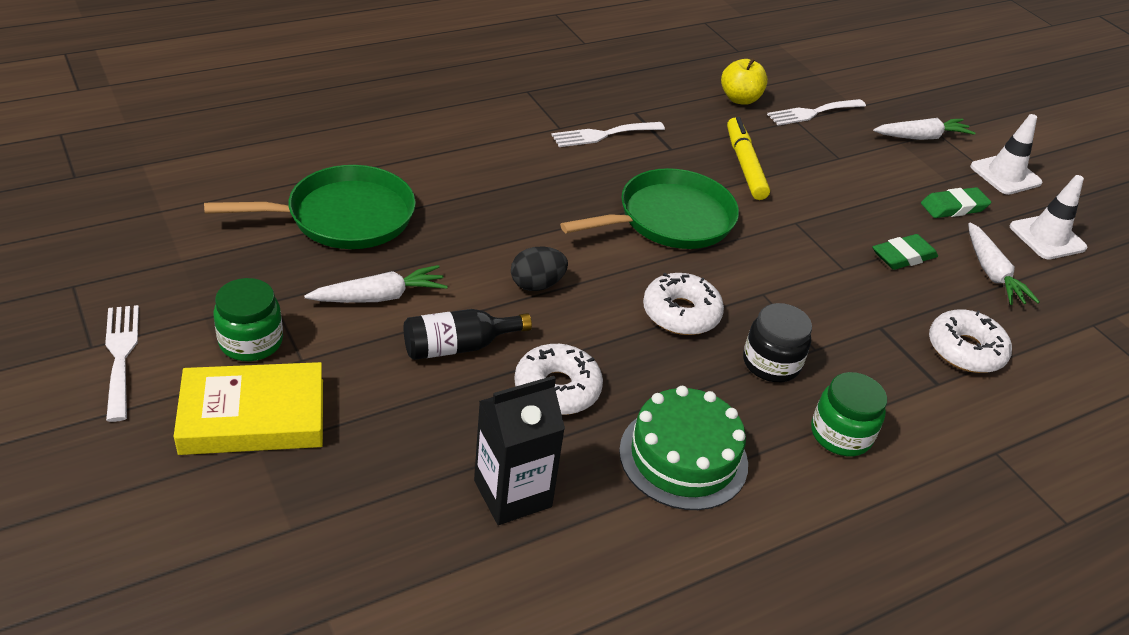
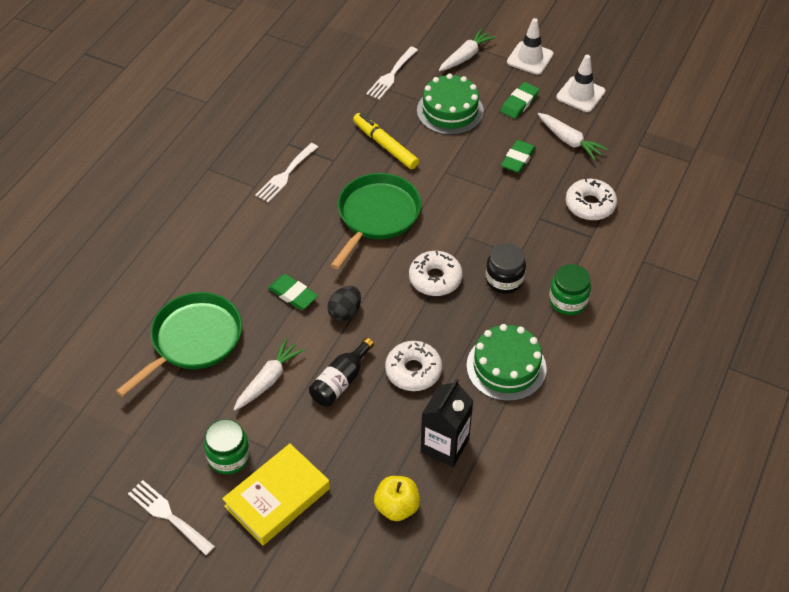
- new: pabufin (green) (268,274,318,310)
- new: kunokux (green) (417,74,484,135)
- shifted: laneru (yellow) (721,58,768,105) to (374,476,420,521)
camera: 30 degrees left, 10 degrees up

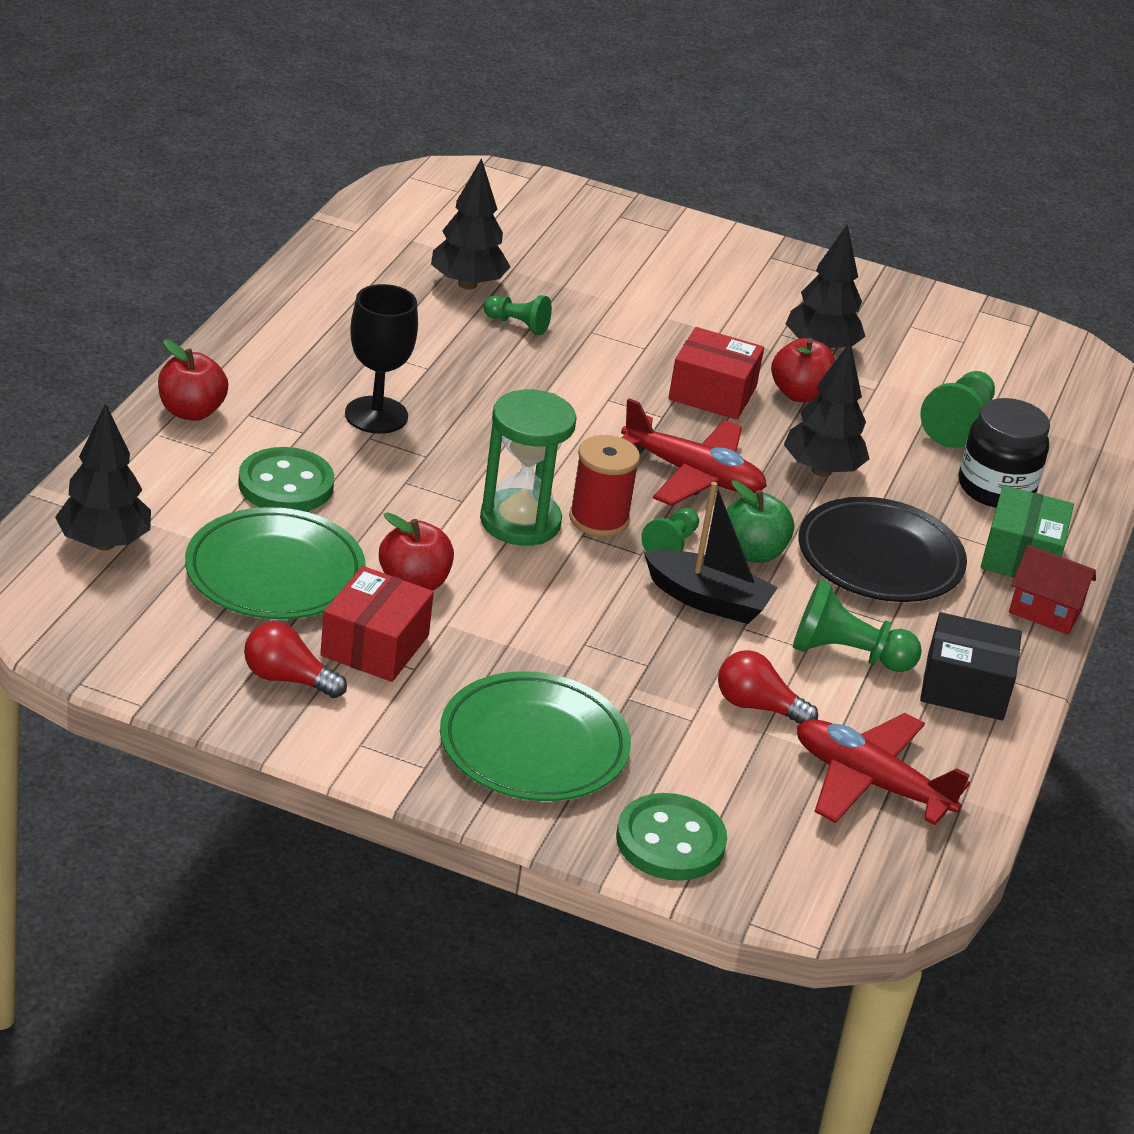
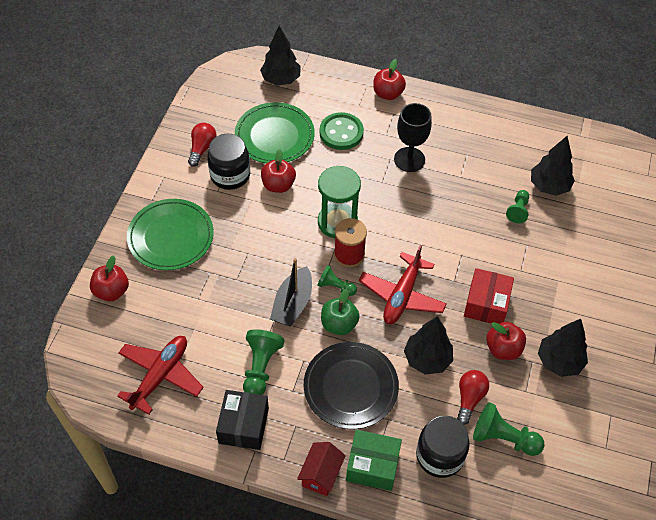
- shifted: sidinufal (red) (718,650,818,724) to (457,370,489,425)
- swapped: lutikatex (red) (320,566,434,682) to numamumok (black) (207,134,250,190)
- swapped: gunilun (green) (616,793,727,881) to laneru (red) (90,256,129,301)
camera: 90 degrees right, 20 degrees up

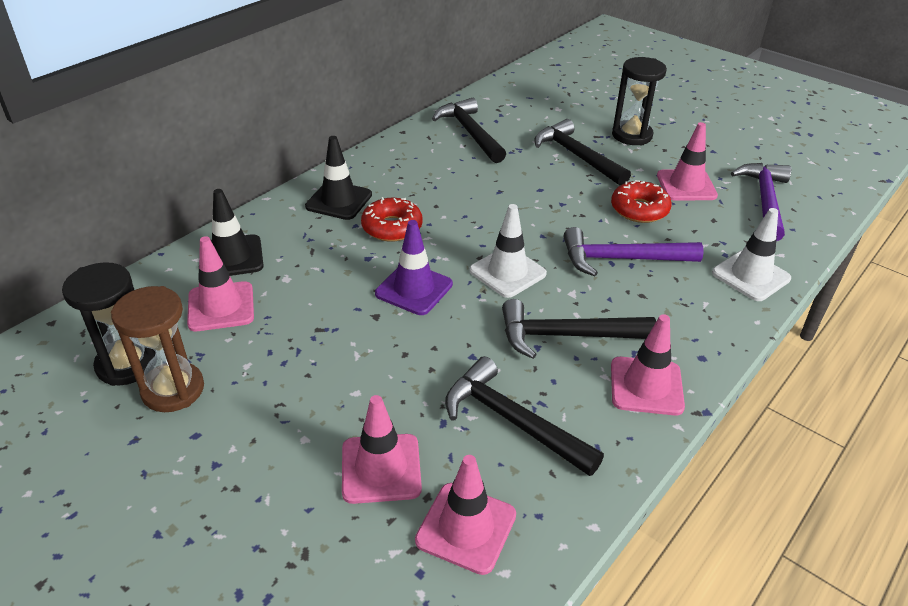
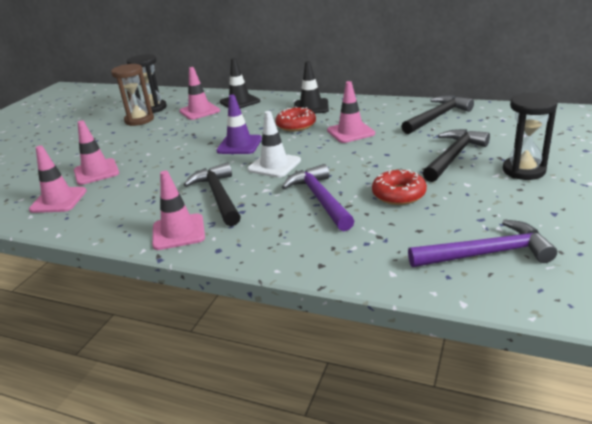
- gone: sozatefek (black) (445,356,604,476)
- gone: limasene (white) (712,208,791,301)
- shifted: limasene (pink) (657,122,718,200) to (327,81,375,143)
camera: 75 degrees right, 10 degrees down

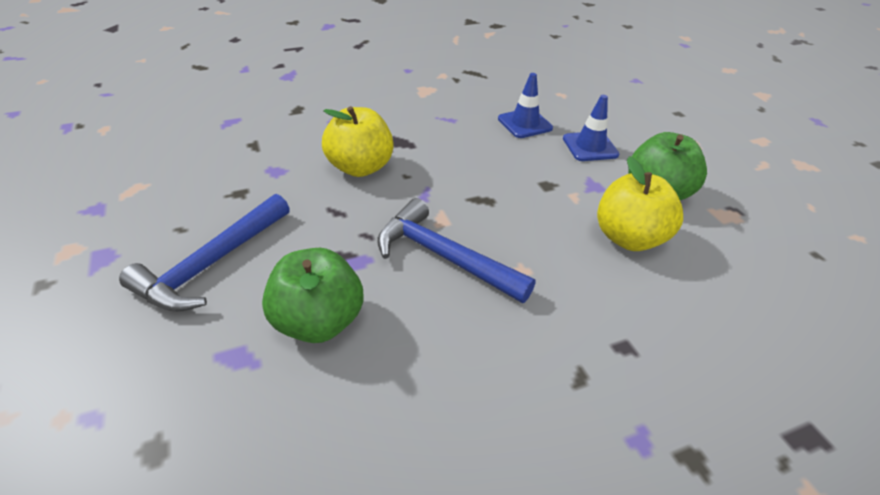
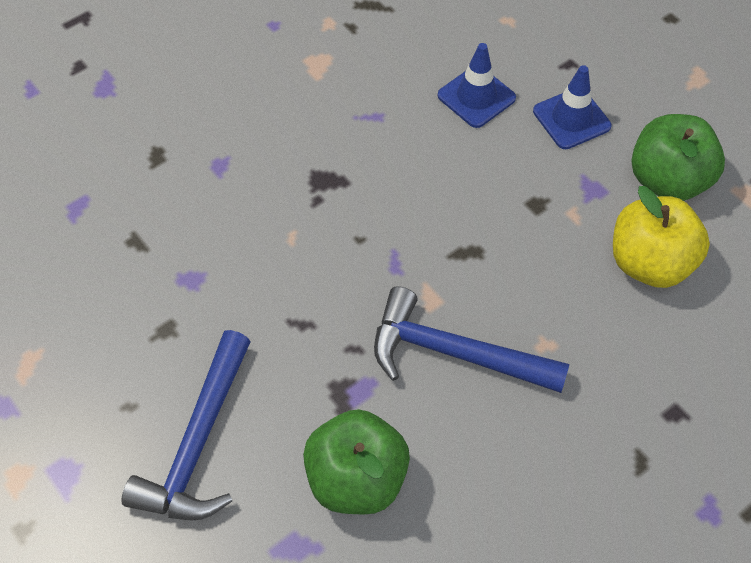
- gone: laneru (yellow) (322,106,394,177)
camera: 15 degrees left, 15 degrees up

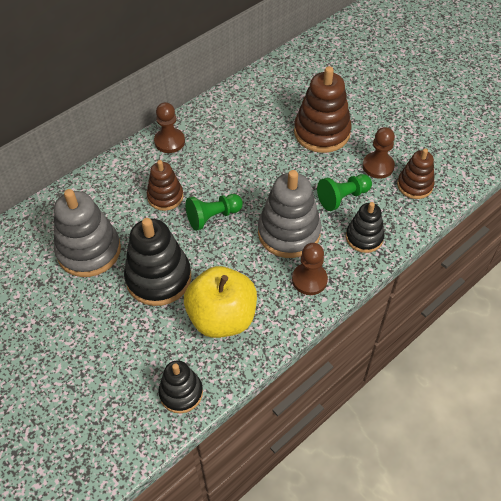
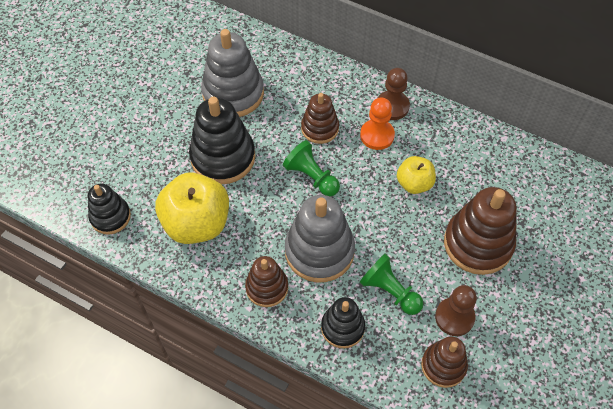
- new: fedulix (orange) (360,97,395,150)
- new: laneru (yellow) (397,156,436,194)
- swapped: fedulix (brown) (292,243,328,295) to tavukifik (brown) (245,256,288,307)
camera: 70 degrees right, 5 degrees up

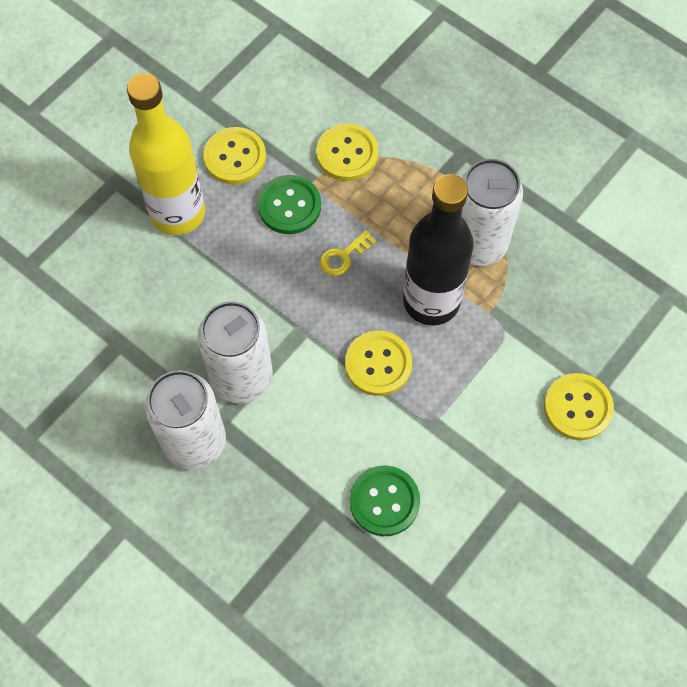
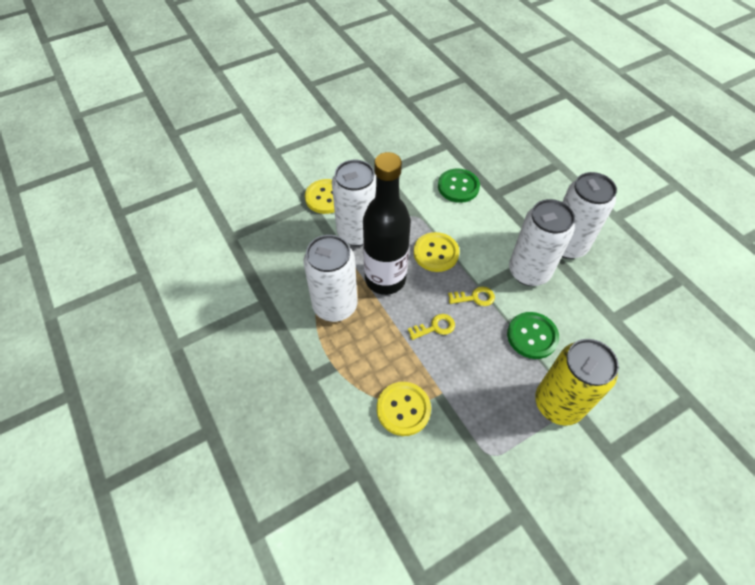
- gone: gunilun (yellow) (203,127,266,184)
- new: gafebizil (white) (332,159,376,246)
- new: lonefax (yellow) (448,286,495,306)
- shifted: gunilun (green) (258,175,321,234) to (507,312,559,359)
- swapped: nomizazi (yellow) (127,73,205,235) to gafebizil (yellow) (535,339,619,426)
camera: 160 degrees left, 10 degrees down

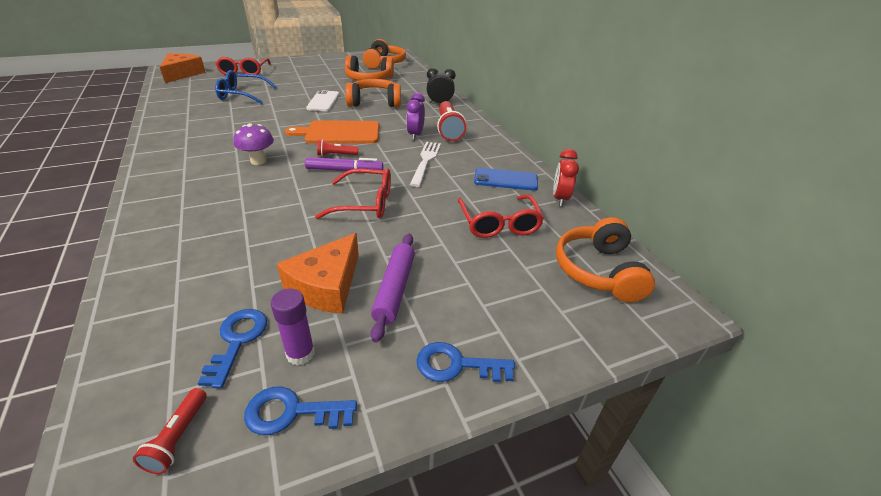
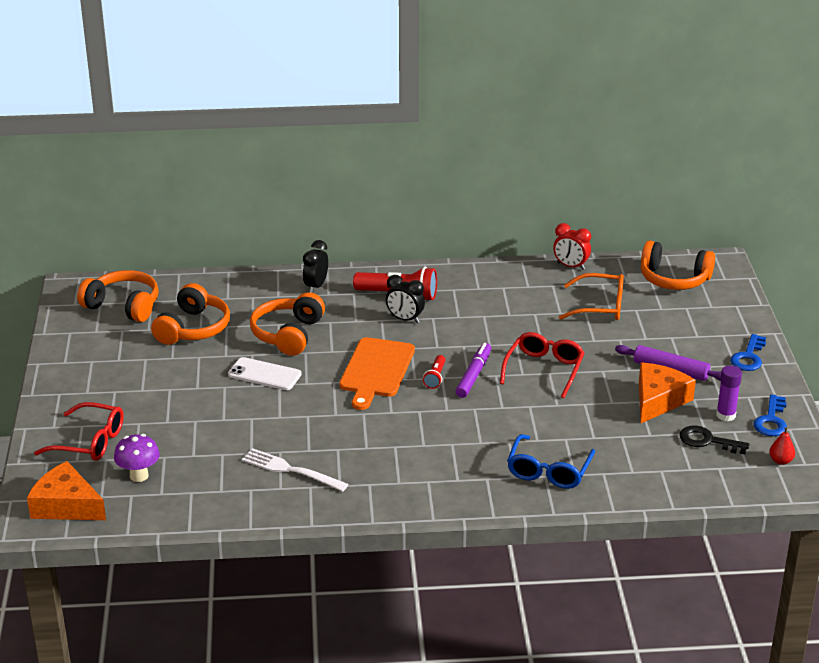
- gone: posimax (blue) (474,168,538,191)
- shifted: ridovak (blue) (215,70,277,104) to (507,434,595,489)
- shifted: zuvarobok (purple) (234,123,274,165) to (114,434,160,482)
- shifted: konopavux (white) (410,142,441,187) to (242,448,348,491)
- swapped: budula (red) (133,388,207,474) to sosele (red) (769,427,795,465)
- repainted: lonefax (blue) (198,309,267,388) to lonefax (black) (680,426,750,454)
- repainted: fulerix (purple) (406,93,425,140) to fulerix (black) (386,275,425,323)
- repainted: ridovak (red) (457,195,544,238) to ridovak (orange) (559,273,624,320)
- rotated: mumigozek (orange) (277,233,359,314) = (639,363,696,423) 105 degrees counterclockwise
camera: 70 degrees left, 5 degrees down

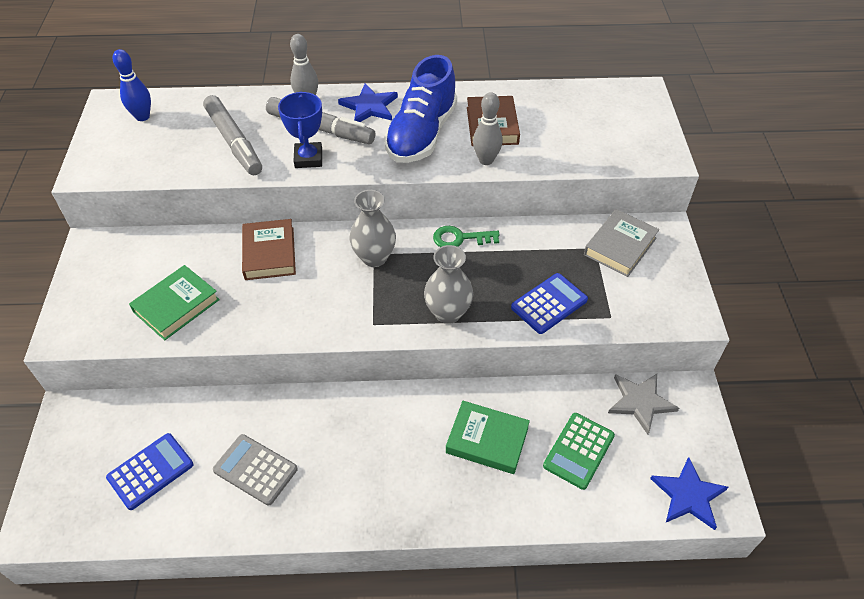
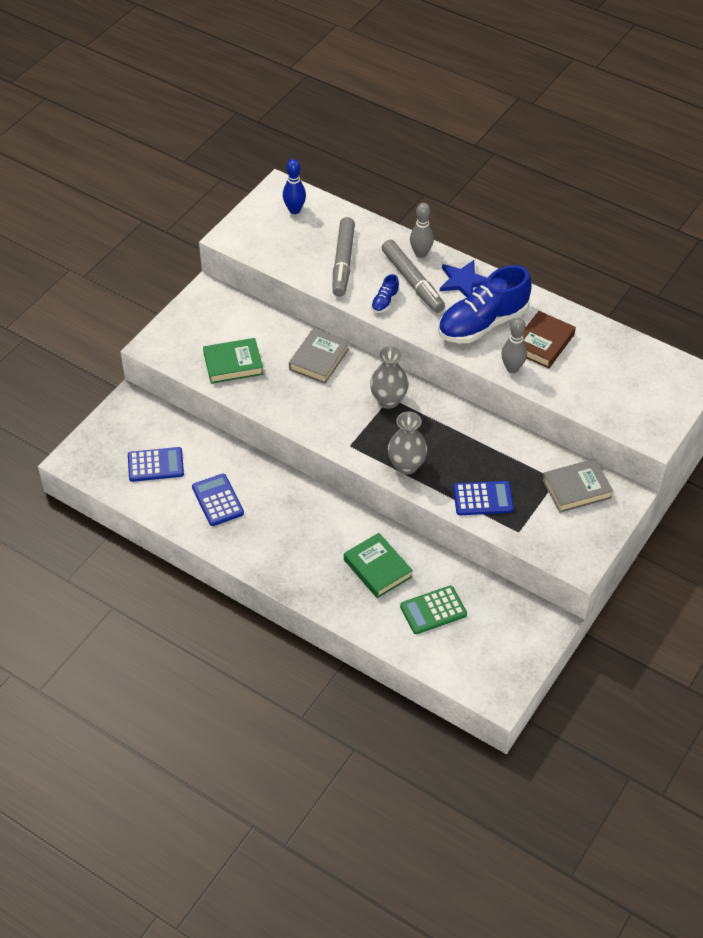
- gone: lonefax (green) (433,226,500,247)
- gone: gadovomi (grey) (608,374,679,435)
- gone: gadovomi (blue) (650,457,728,530)
- swapped: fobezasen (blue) (278,92,322,168) to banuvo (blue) (371,274,400,313)
- repainted: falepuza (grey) (213,434,298,506) to falepuza (blue) (192,474,244,526)
- repainted: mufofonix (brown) (242,219,296,280) to mufofonix (grey) (289,328,349,384)
camera: 35 degrees right, 0 degrees up

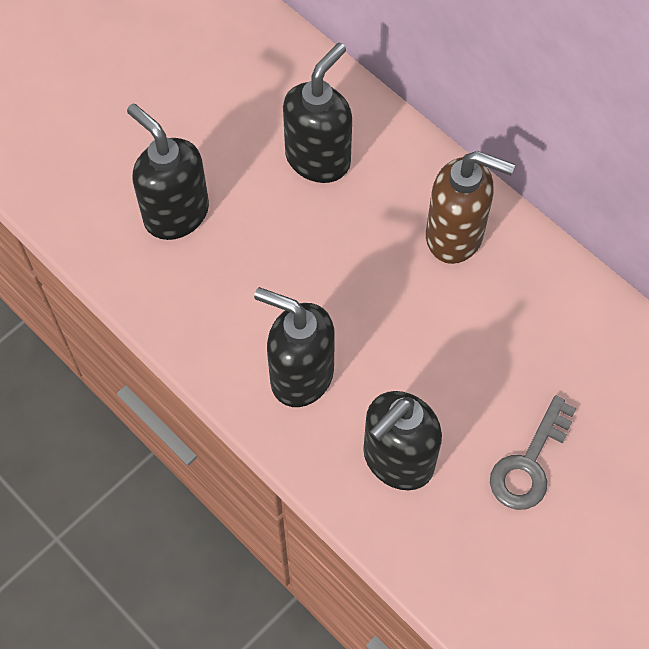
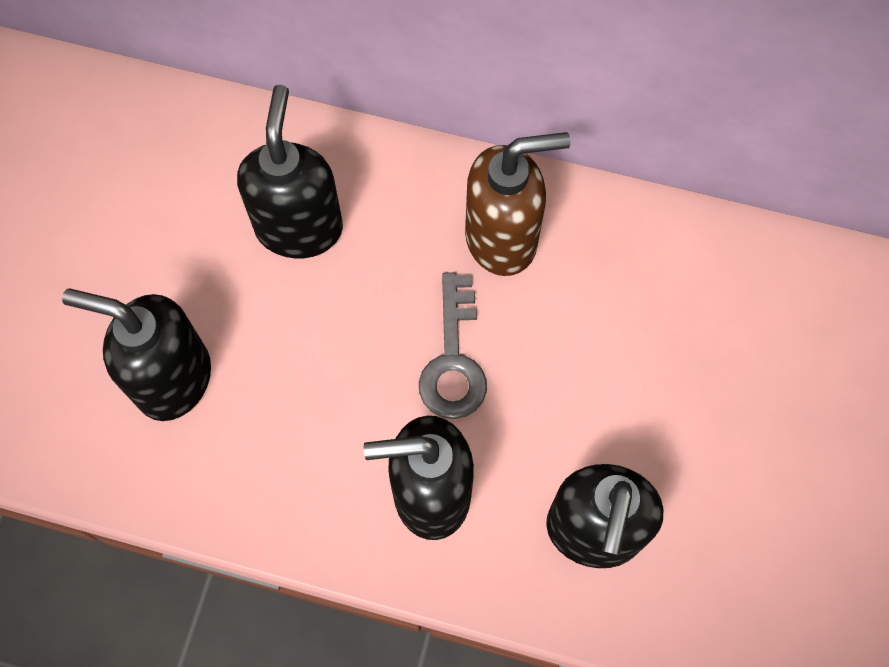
- shifted: lonefax (grey) (490,396,576,510) to (419,272,487,419)
camera: 30 degrees left, 5 degrees up

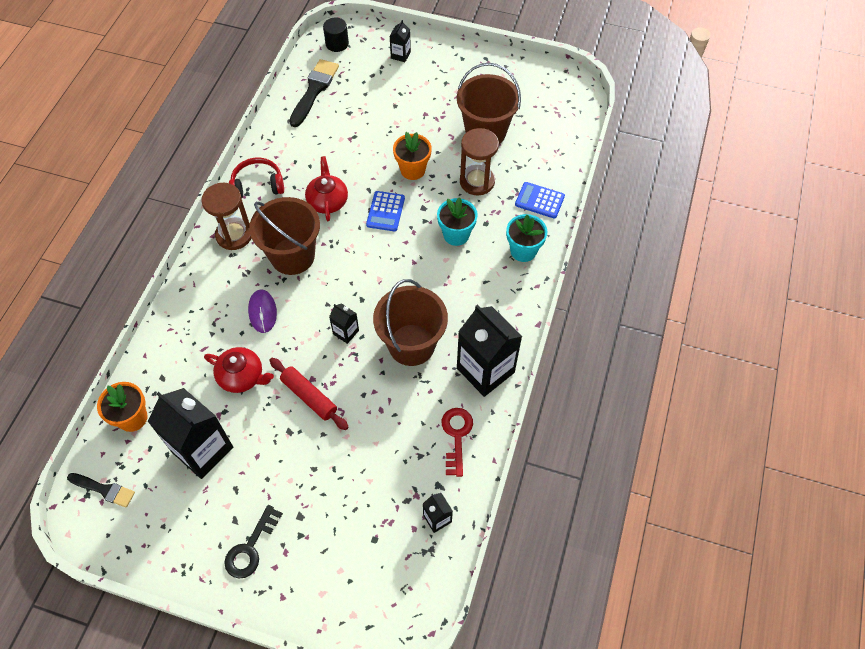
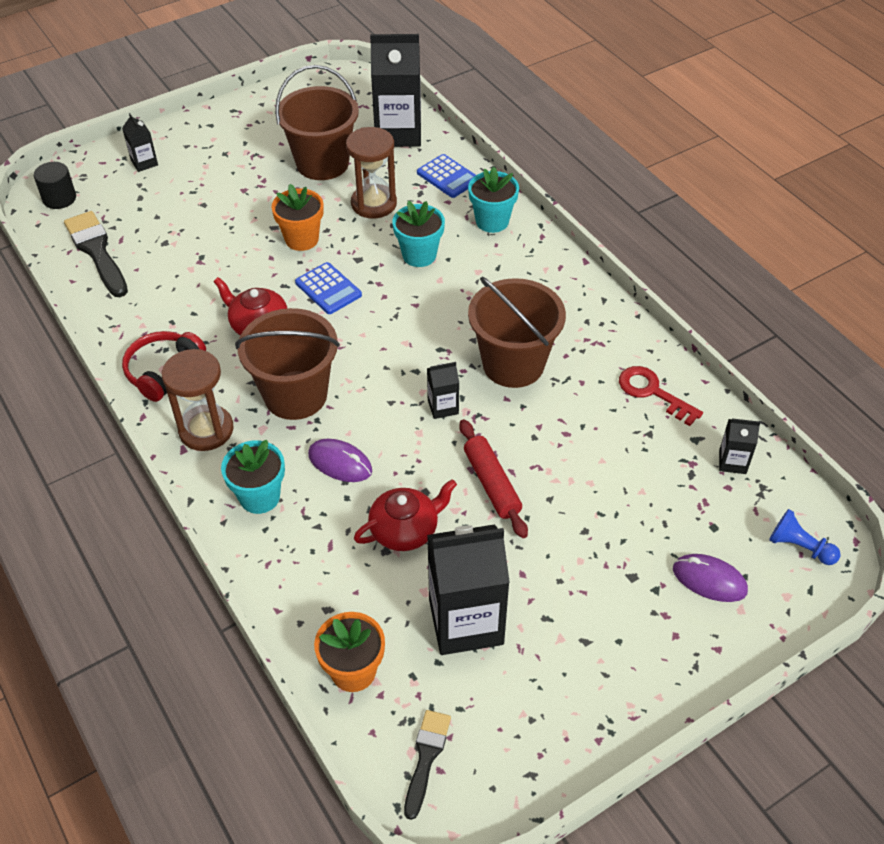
- gone: lonefax (black) (224,505,283,578)
- new: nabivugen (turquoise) (221,440,285,514)
- new: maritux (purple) (673,554,748,602)
- new: fedulix (blue) (769,509,840,565)
- shifted: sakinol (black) (457,305,522,397) to (370,34,421,147)
- rotated: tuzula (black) (67,473,135,508) = (404,710,451,820) 45 degrees counterclockwise
- rotated: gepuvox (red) (269,358,349,430) = (460,419,528,538) 75 degrees clockwise
- rotated: falepuza (blue) (515,182,565,218) = (417,154,476,198) 105 degrees counterclockwise
camera: 50 degrees left, 10 degrees down

